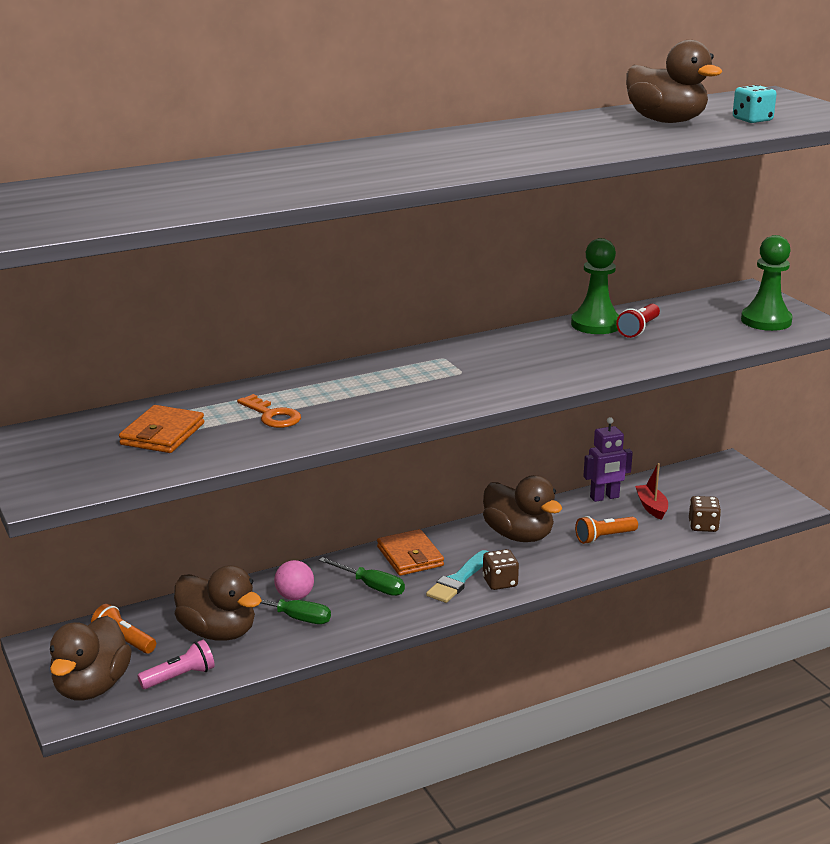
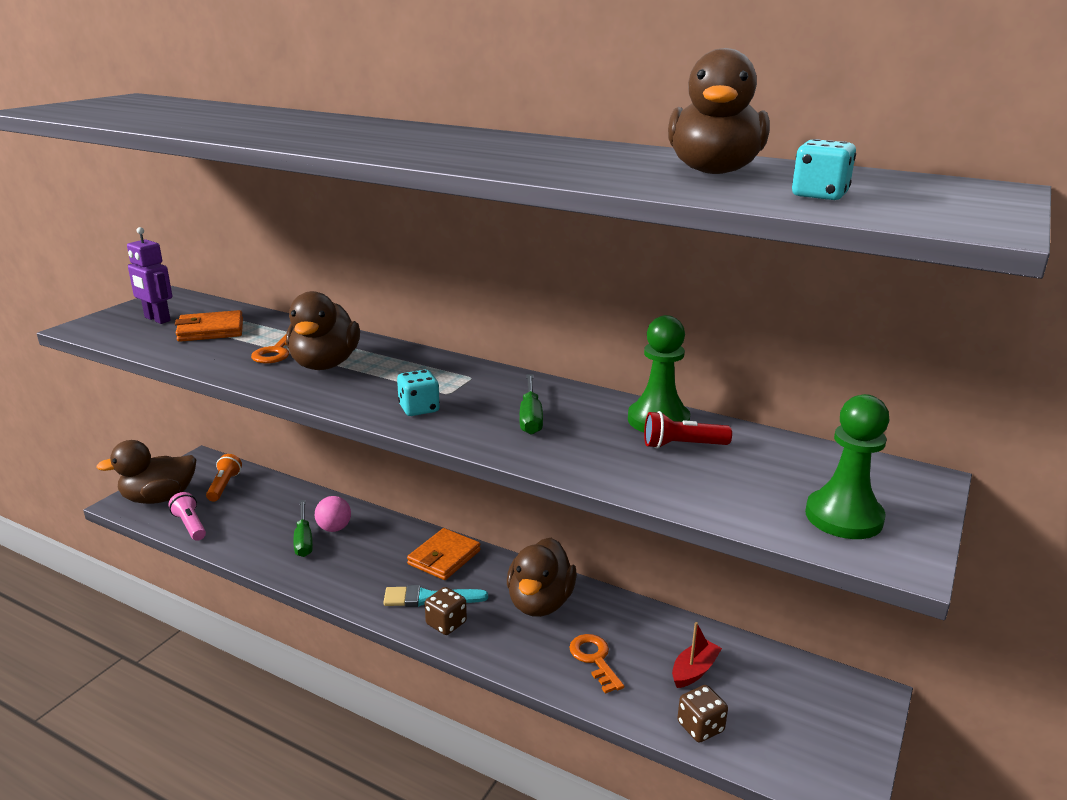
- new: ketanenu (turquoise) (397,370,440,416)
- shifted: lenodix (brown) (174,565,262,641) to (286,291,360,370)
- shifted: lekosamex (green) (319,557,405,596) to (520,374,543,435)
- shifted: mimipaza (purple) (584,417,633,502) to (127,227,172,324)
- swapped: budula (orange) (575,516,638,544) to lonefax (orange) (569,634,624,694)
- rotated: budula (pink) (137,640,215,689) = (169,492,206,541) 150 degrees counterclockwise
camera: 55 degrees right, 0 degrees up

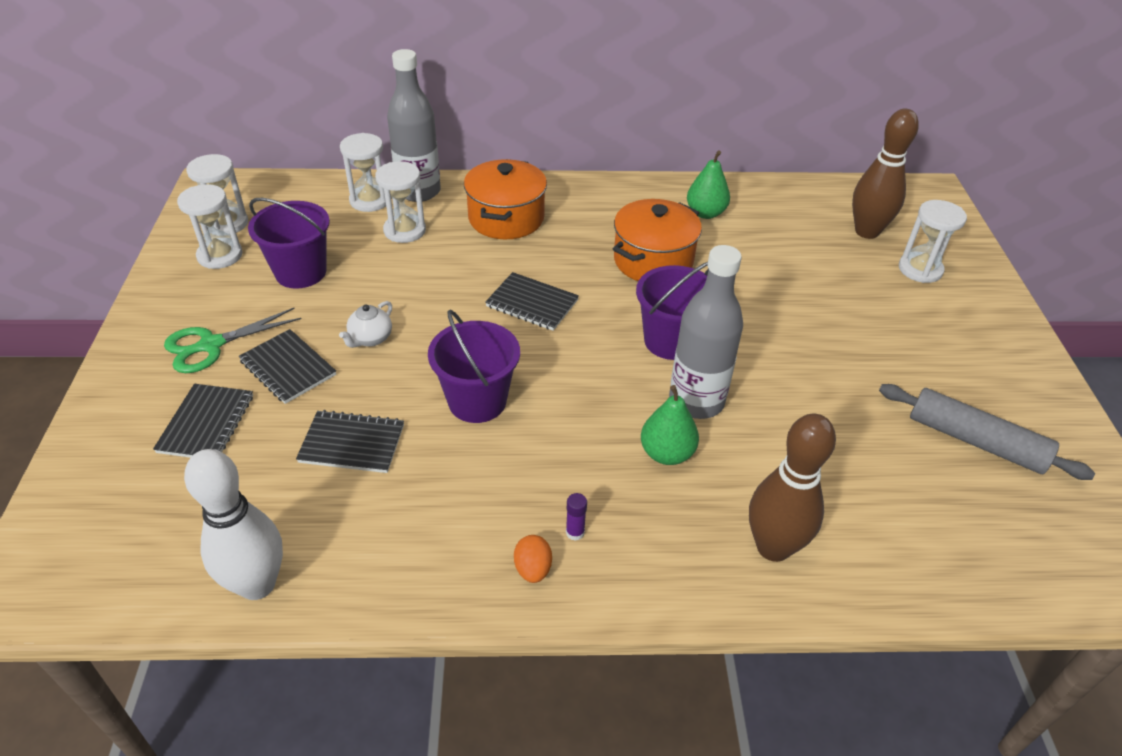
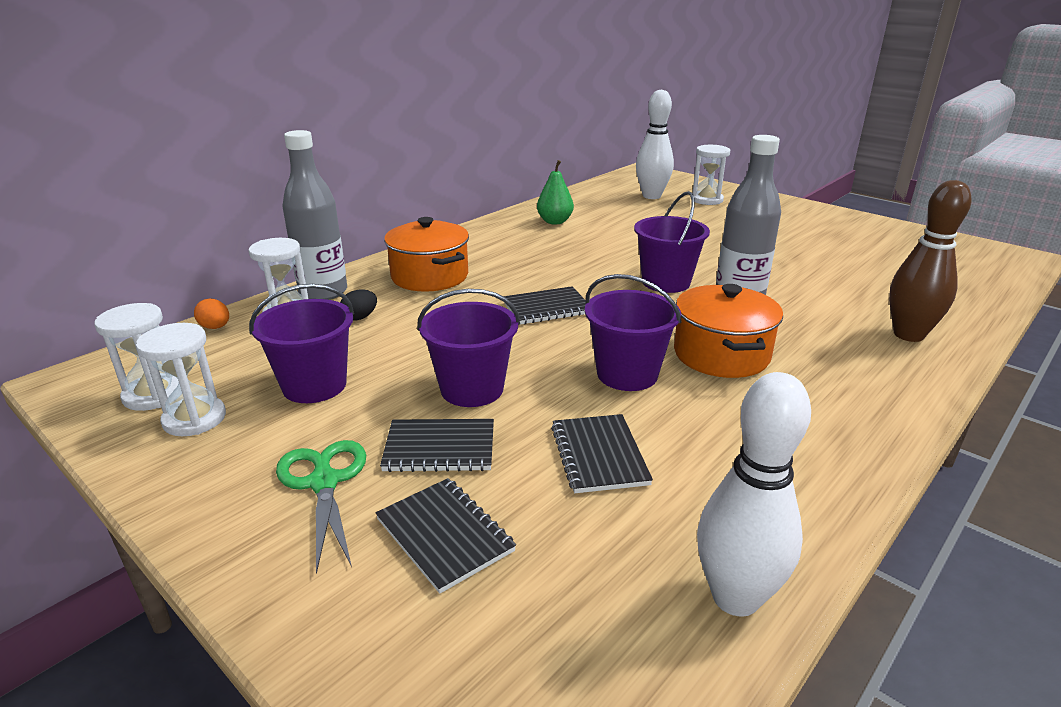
- gone: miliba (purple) (566,493,587,541)
- gone: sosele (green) (641,385,699,465)
- gone: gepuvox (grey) (879,384,1095,480)
- shifted: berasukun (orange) (514,535,552,583) to (194,299,229,329)
- shifted: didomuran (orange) (613,199,702,281) to (674,284,783,378)
- swapped: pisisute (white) (339,301,392,348) to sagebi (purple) (417,289,520,407)
- swapped: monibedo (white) (375,161,426,243) to berasukun (black) (340,289,377,321)
- repainted: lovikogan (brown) (852,109,919,239) to lovikogan (white) (636,89,674,199)
- rotated: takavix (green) (164,307,301,373) = (276,440,366,574) 150 degrees clockwise
- rotated: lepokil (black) (296,410,404,473) = (551,414,653,493) 60 degrees counterclockwise
camera: 45 degrees left, 15 degrees down

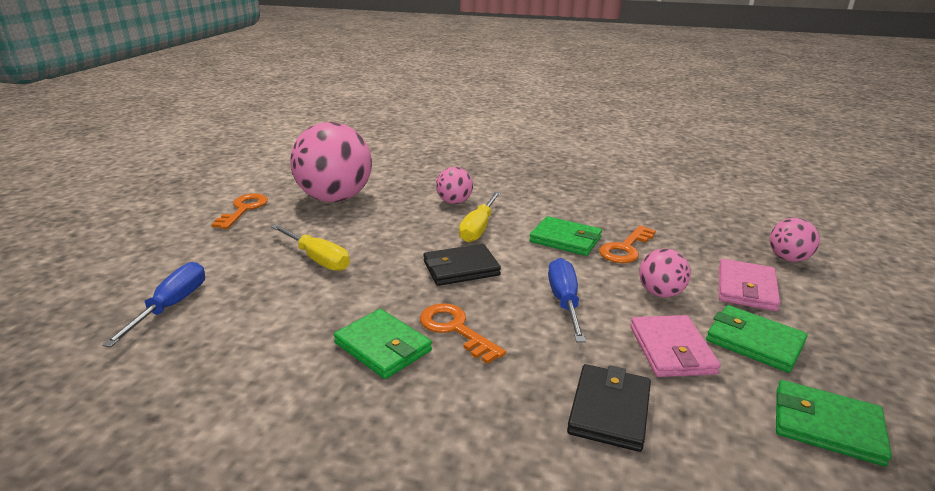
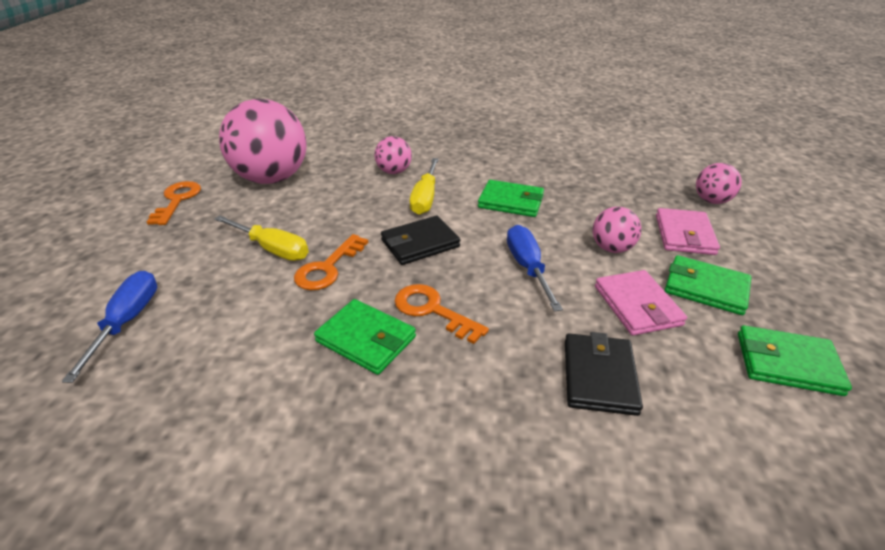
- shifted: lonefax (orange) (599,225,656,263) to (294,234,368,290)
camera: 10 degrees left, 10 degrees up

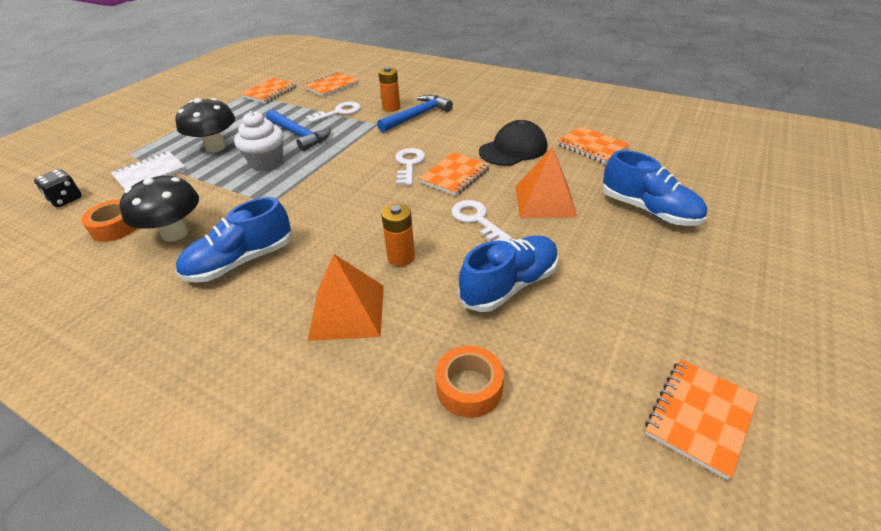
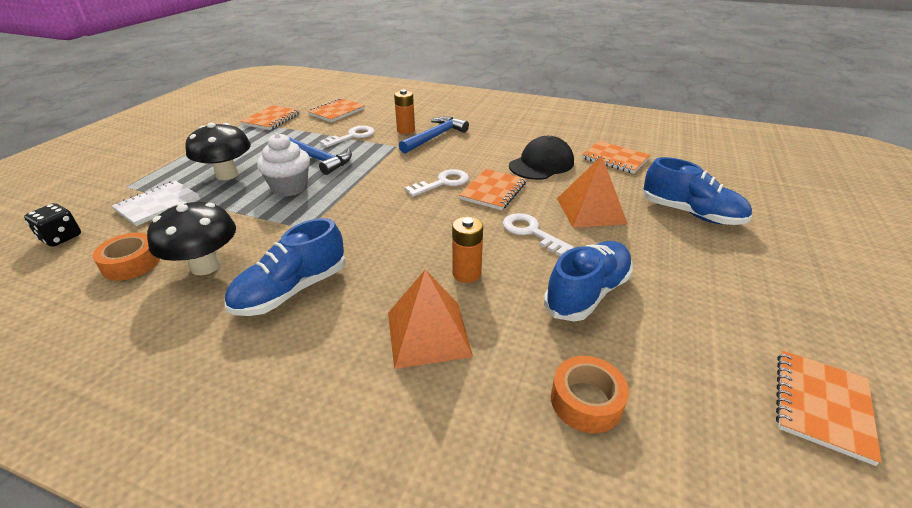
- rotated: lonefax (white) (395,148,425,185) = (405,169,469,197) 60 degrees clockwise
camera: 10 degrees left, 5 degrees down

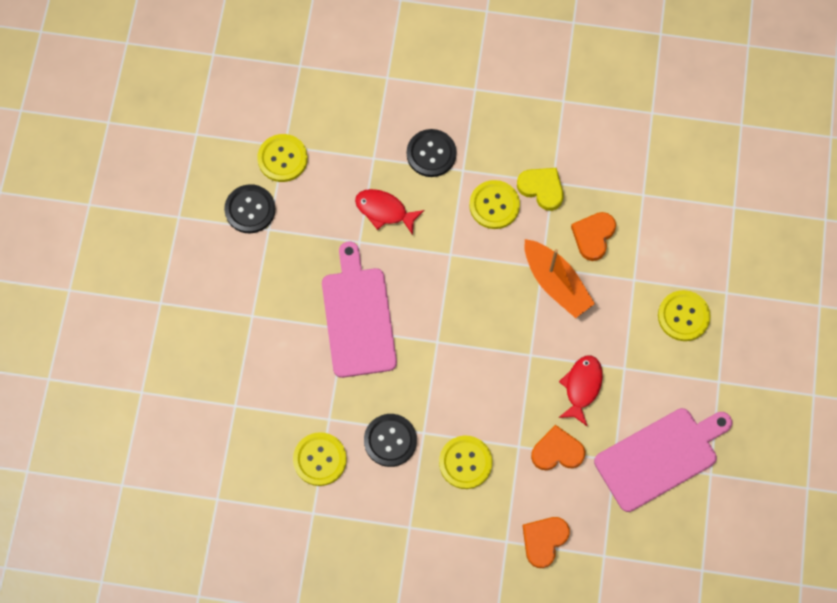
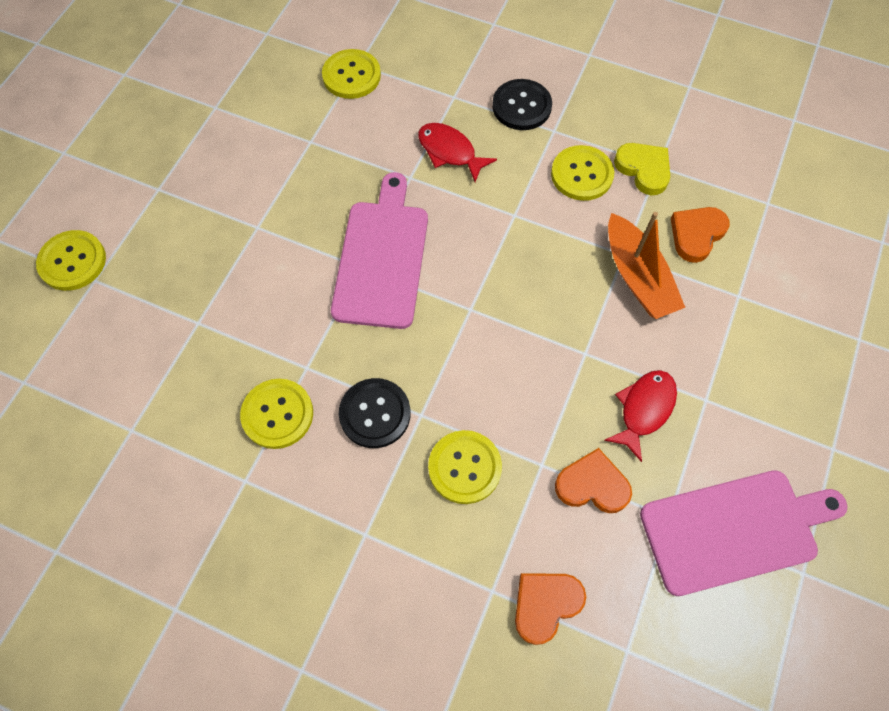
- gone: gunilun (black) (224,184,275,233)
- shifted: gunilun (yellow) (658,290,711,341) to (36,230,106,291)
camera: 15 degrees right, 5 degrees down

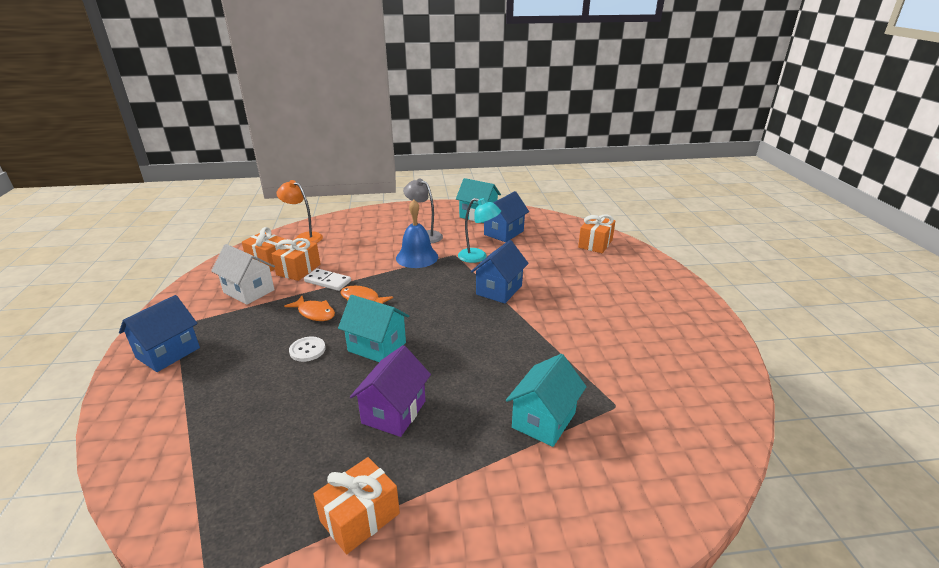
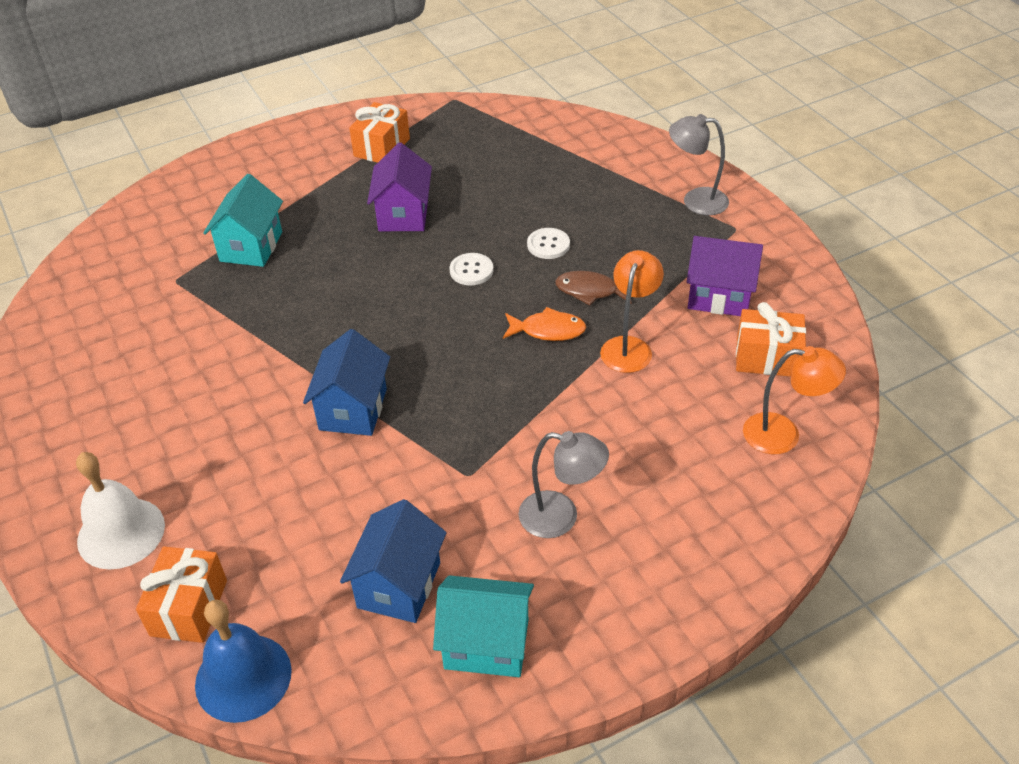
- gone: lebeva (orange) (272,238,320,281)
- gone: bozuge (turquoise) (458,198,501,263)
- new: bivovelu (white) (76,452,165,569)
- shifted: bivovelu (blue) (396,199,438,268) to (195,600,292,723)
- swapped: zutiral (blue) (119,295,200,372) to bozuge (grey) (669,114,729,215)
- swapped: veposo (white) (304,268,351,291) to bozuge (orange) (600,250,664,373)
- swapped: zutiral (turquoise) (338,295,409,362) to gunilun (white) (450,253,493,285)
- repainted: zutiral (white) (211,244,275,305) to zutiral (purple) (687,236,763,316)
- repainted: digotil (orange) (284,296,335,321) to digotil (brown) (555,271,632,305)
camera: 160 degrees right, 15 degrees up

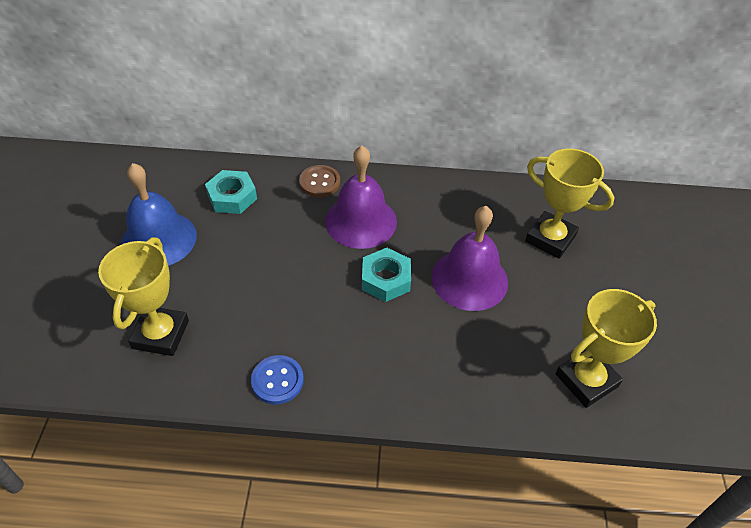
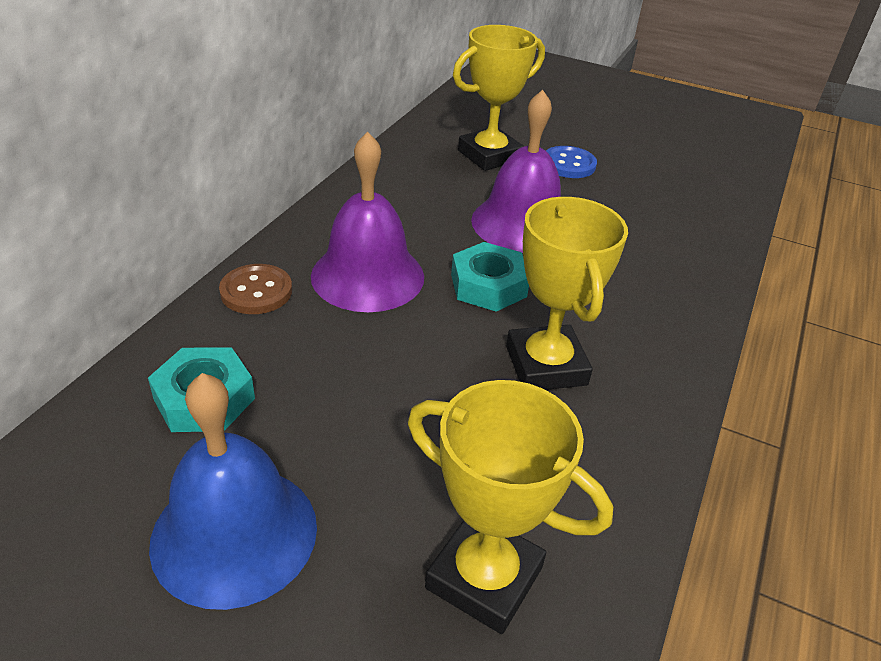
- shifted: gunilun (blue) (251,355,304,404) to (546,146,597,178)
- shifted: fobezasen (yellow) (555,289,657,408) to (506,197,628,390)
camera: 70 degrees left, 10 degrees down

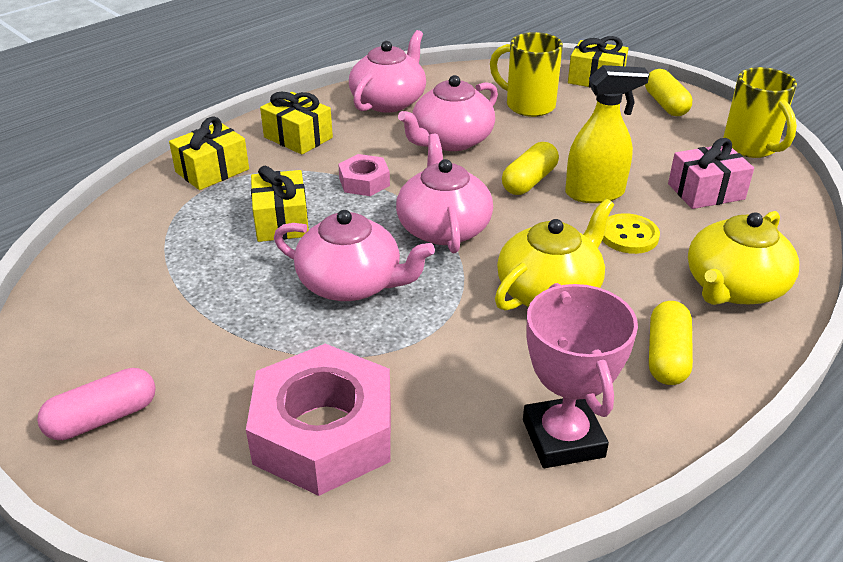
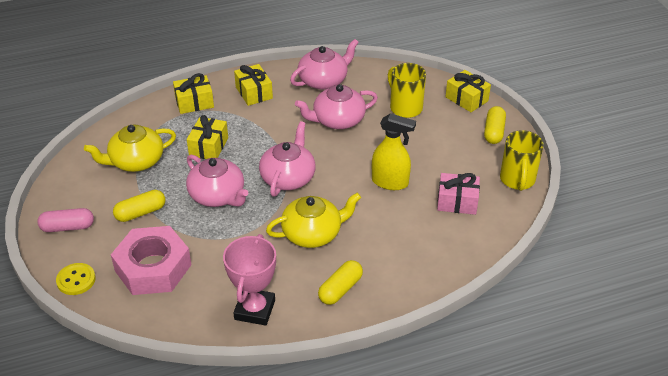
- gone: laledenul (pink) (338,154,390,196)
- shifted: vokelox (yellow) (502,142,559,195) to (113,190,165,222)
- shifted: gunilun (yellow) (602,213,660,254) to (56,263,96,295)
- shifted: pisisute (yellow) (688,211,799,305) to (84,125,176,172)
camera: 25 degrees right, 5 degrees up

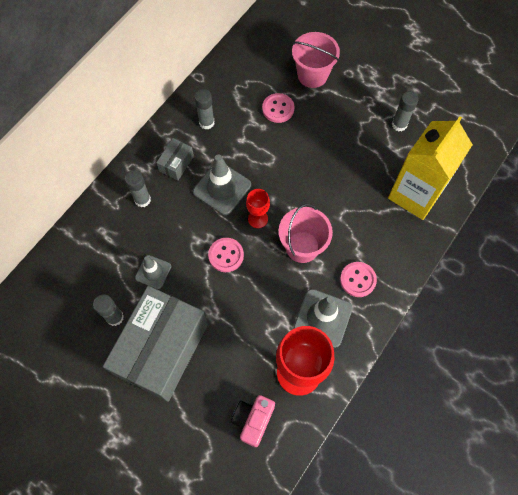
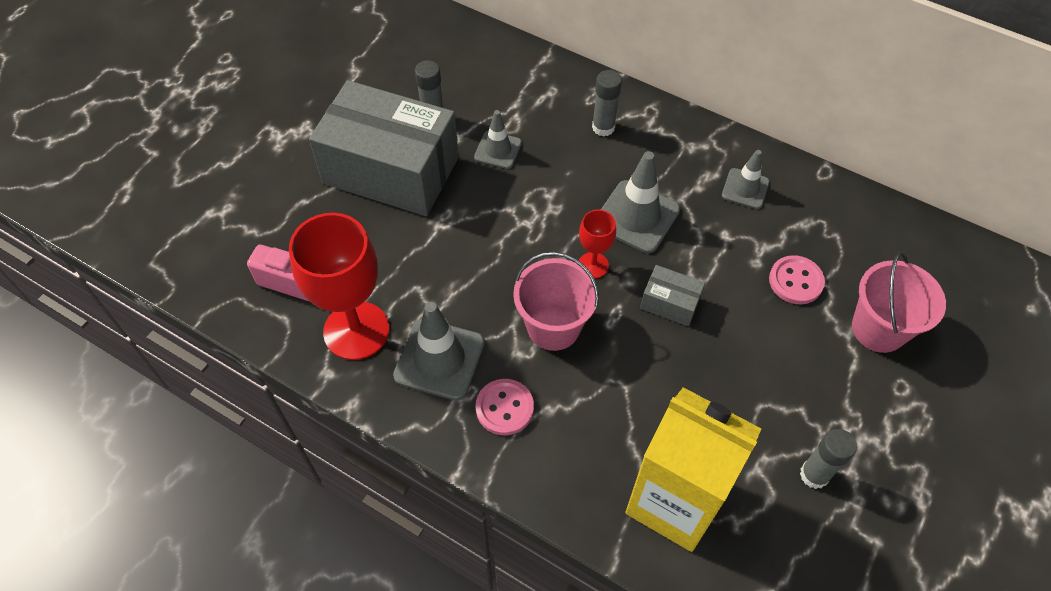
- gone: gunilun (pink) (208,238,244,272)
- shifted: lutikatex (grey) (156,138,194,181) to (640,265,705,326)
- swapped: miliba (grey) (194,89,215,129) to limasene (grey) (722,150,770,209)
camera: 85 degrees right, 10 degrees down

